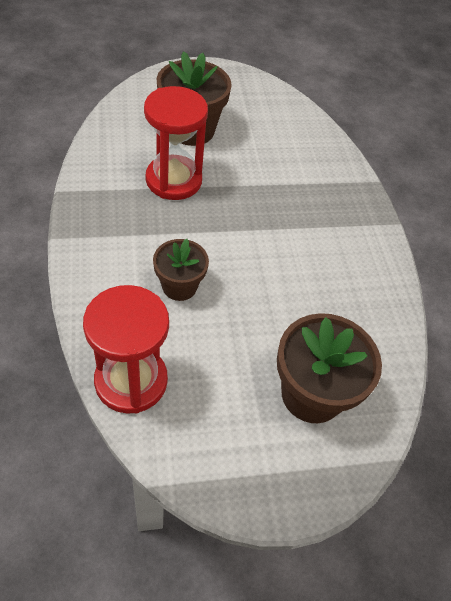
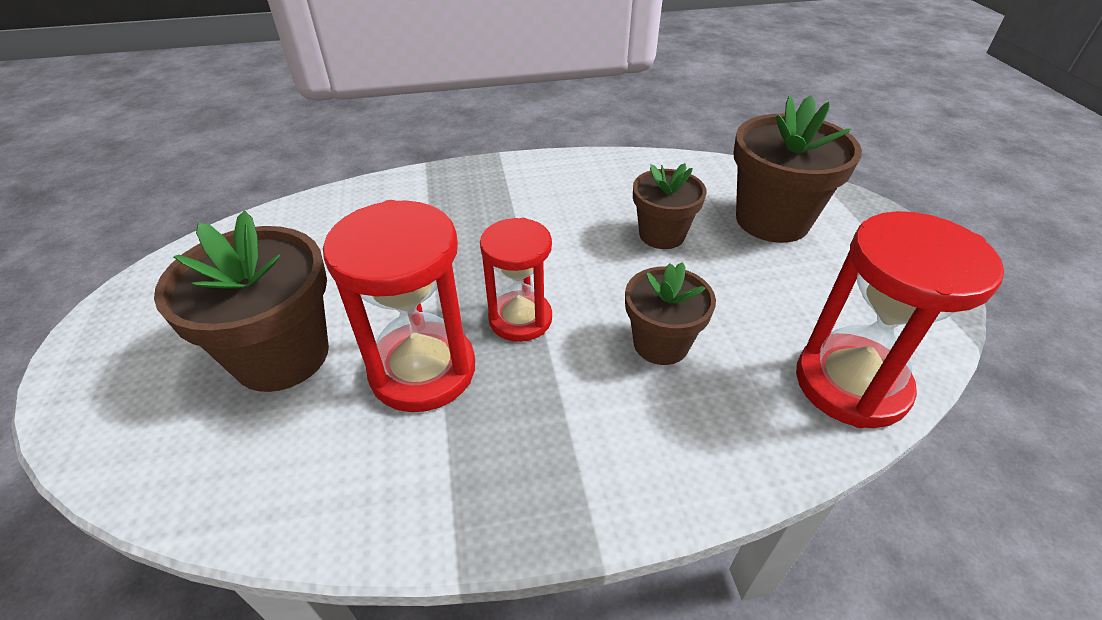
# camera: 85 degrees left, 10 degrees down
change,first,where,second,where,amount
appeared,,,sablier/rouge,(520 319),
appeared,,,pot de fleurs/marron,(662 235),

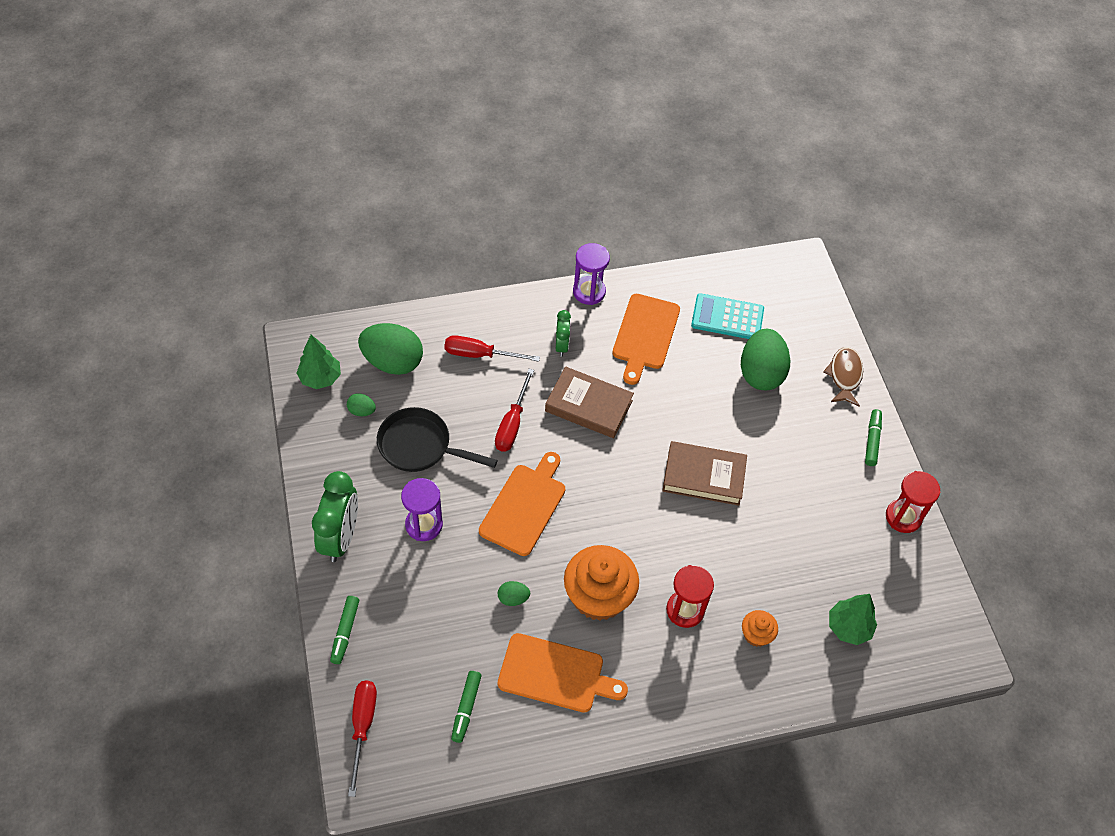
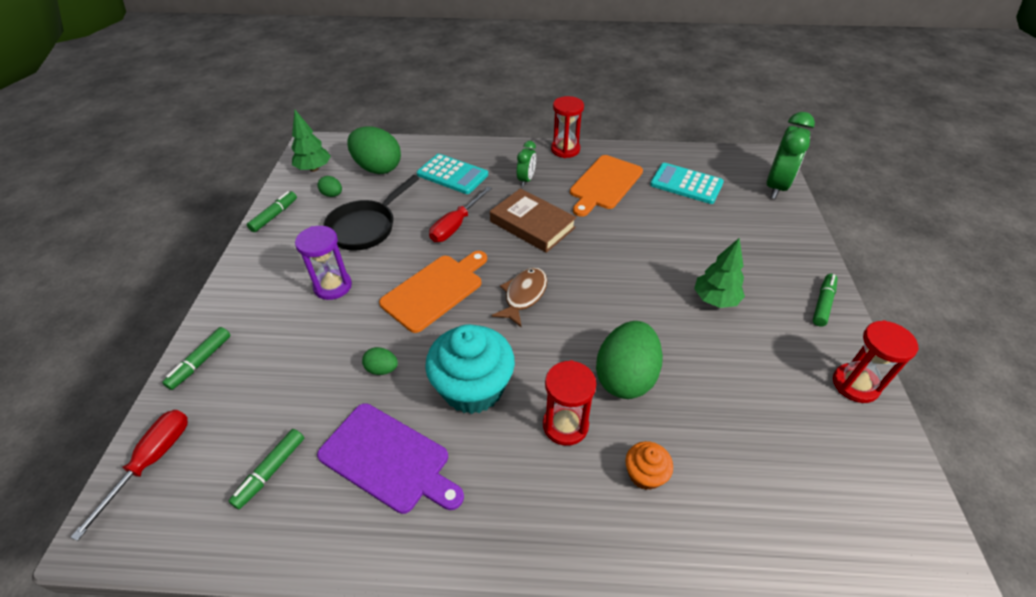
# camera: 20 degrees right, 10 degrees down
change,first,where,second,where,amount
relocated,réveil/vert,(340 537),,(776 186),
spun,poêle/noir,(420 446),,(366 227),90 degrees counterclockwise
exchanged,tournevis/rouge,(480 354),calculatrice/turquoise,(452 174),
colour,planche à découper/orange,(555 674),planche à découper/violet,(388 459),
colour,muffin/orange,(598 596),muffin/turquoise,(473 388),
colour,sablier/violet,(589 292),sablier/rouge,(565 150),
missing,livre/marron,(703 476),,,
relocated,œuf/vert,(761 373),,(625 377),
relocated,poisson/marron,(844 376),,(523 295),
relocated,arbre/vert,(848 627),,(715 299),
appeared,,,feutre/vert,(274 216),

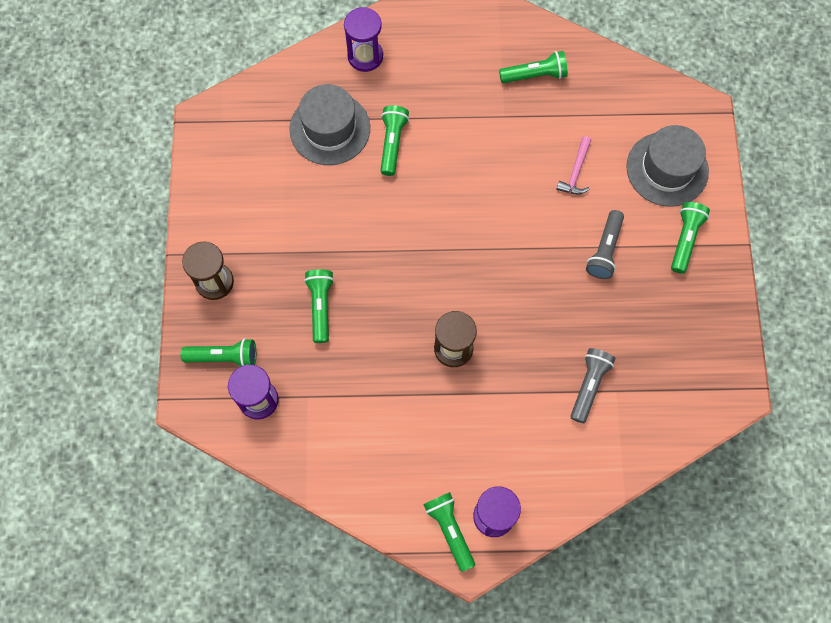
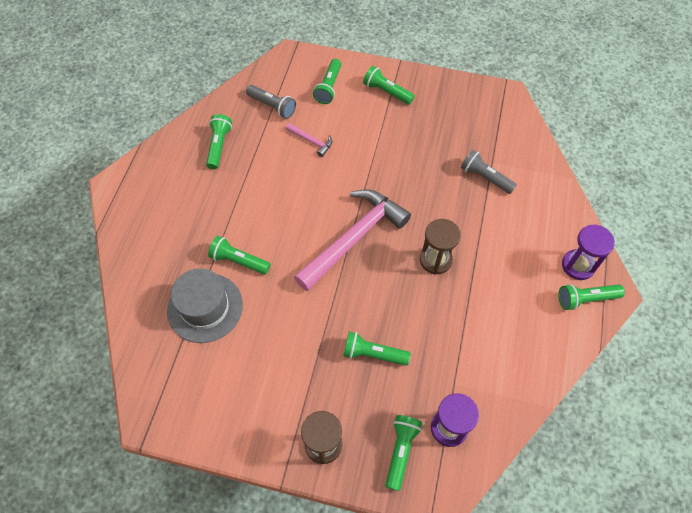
# camera: 75 degrees left, 10 degrees down
change,first,where,second,where,amount
missing,sablier/violet,(365 56),,,
relocated,lampe de poche/gris,(604 250),,(272 106),
exchanged,chapeau/gris,(667 169),lampe de poche/vert,(329 87),
appeared,,,marteau/rose,(354 238),

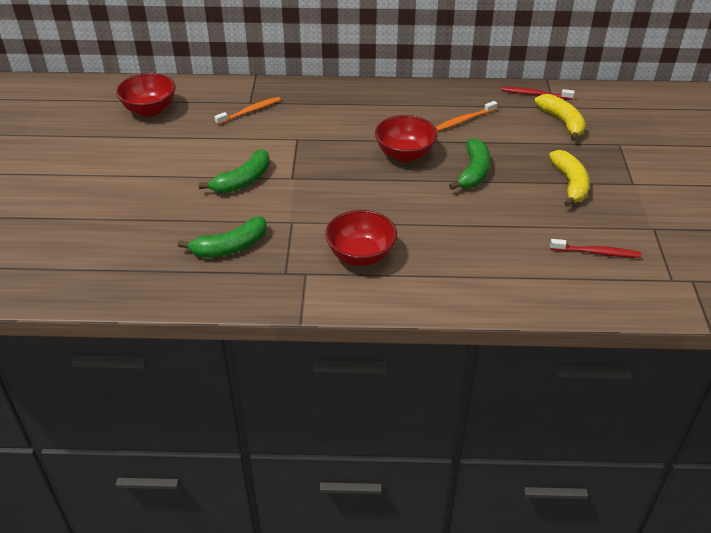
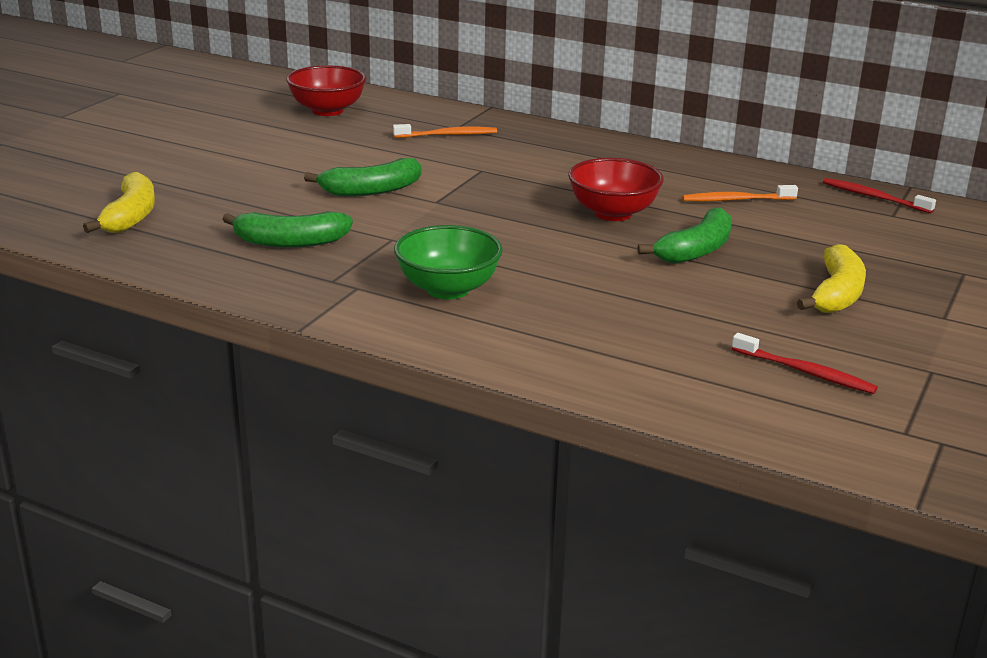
# camera: 25 degrees right, 15 degrees down
change,first,where,second,where,amount
colour,bol/rouge,(361 255),bol/vert,(448 289),
relocated,banane/jaune,(562 122),,(131 216),

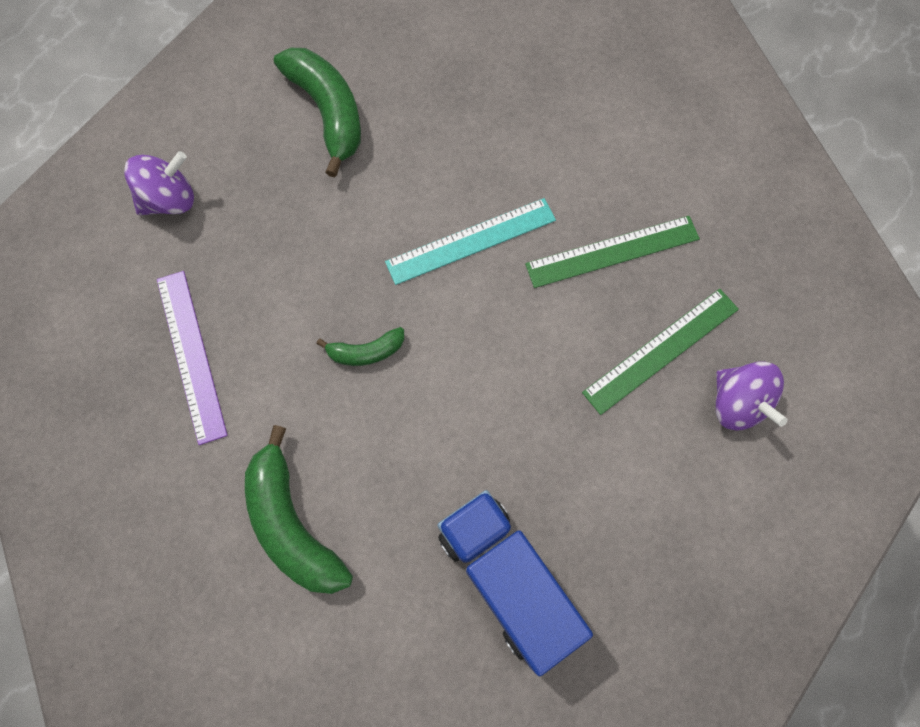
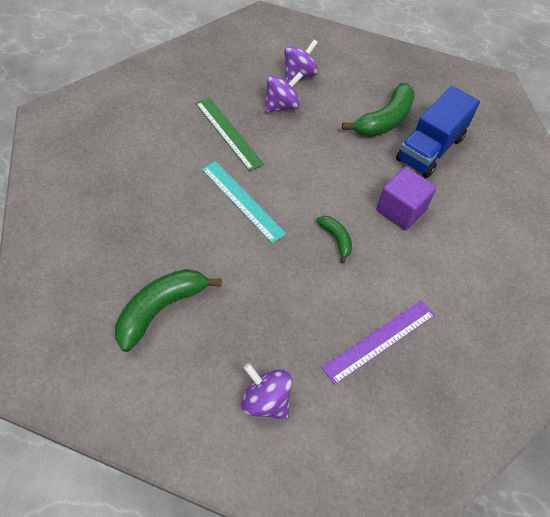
# camera: 110 degrees left, 15 degrees down
change,first,where,second,where,amount
relocated,banane/vert,(292 524),,(385 120),
exchanged,règle/vert,(661 350),toupie/violet,(282 106),
appeared,,,cube/violet,(401 210),

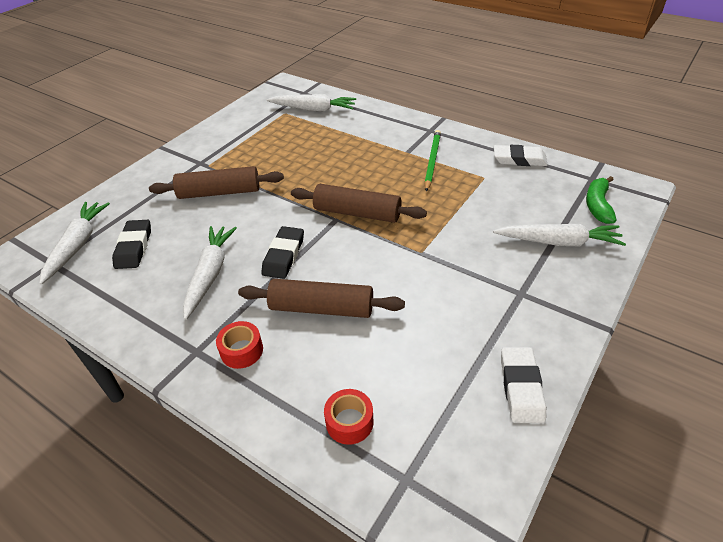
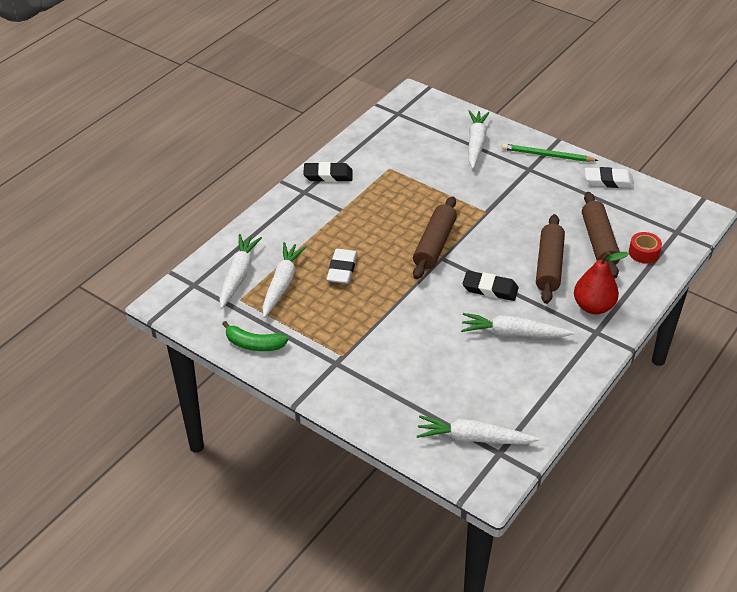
# camera: 90 degrees left, 0 degrees up
change,first,where,second,where,amount
relocated,gomme/noir,(134 247),,(328 175),
relocated,rouleau à pâtisserie/marron,(219 192),,(599 242),
exchanged,ruban adhésif/rouge,(241 350),poire/rouge,(593 306),
relocated,crayon/vert,(432 161),,(547 155),
relocated,gomme/blanc,(519 159),,(342 269),
relocated,banane/vert,(598 205),,(254 344),
appeared,,,carotte/blanc,(282 284),

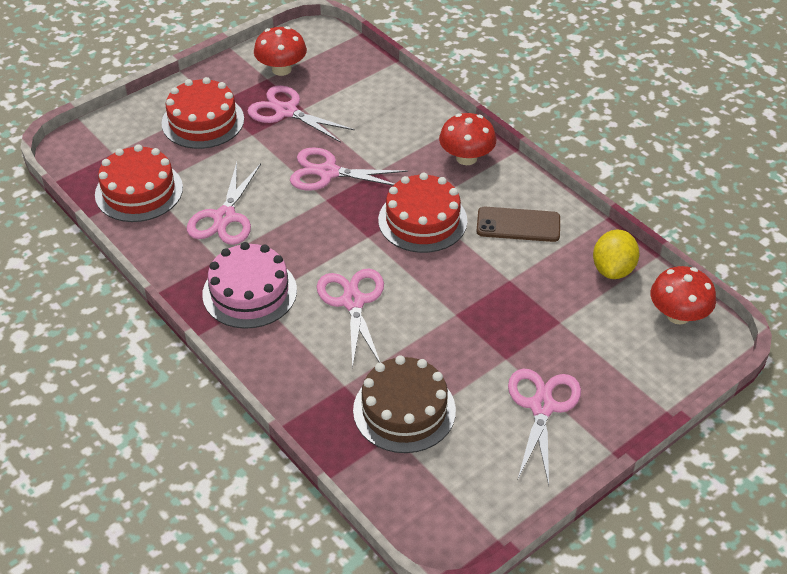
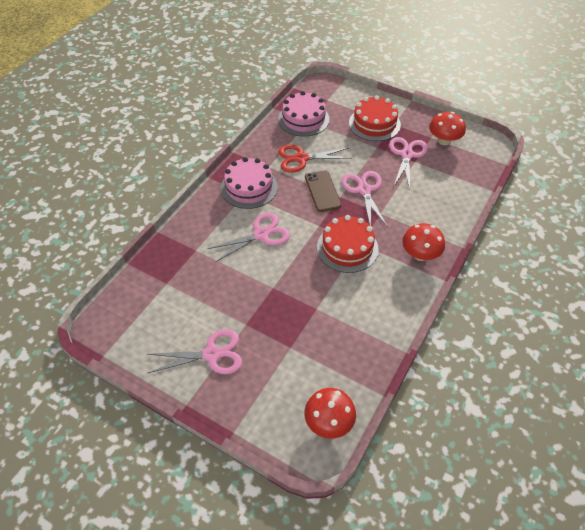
# camera: 70 degrees right, 5 degrees up
change,first,where,second,where,amount
colour,gâteau/rouge,(139 191),gâteau/rose,(303 119),
colour,ciseaux/rose,(224 218),ciseaux/rouge,(301 158),
missing,gâteau/marron,(404 410),,,
relocated,téléphone/marron,(518 225),,(322 191),
missing,citron/jaune,(613 269),,,

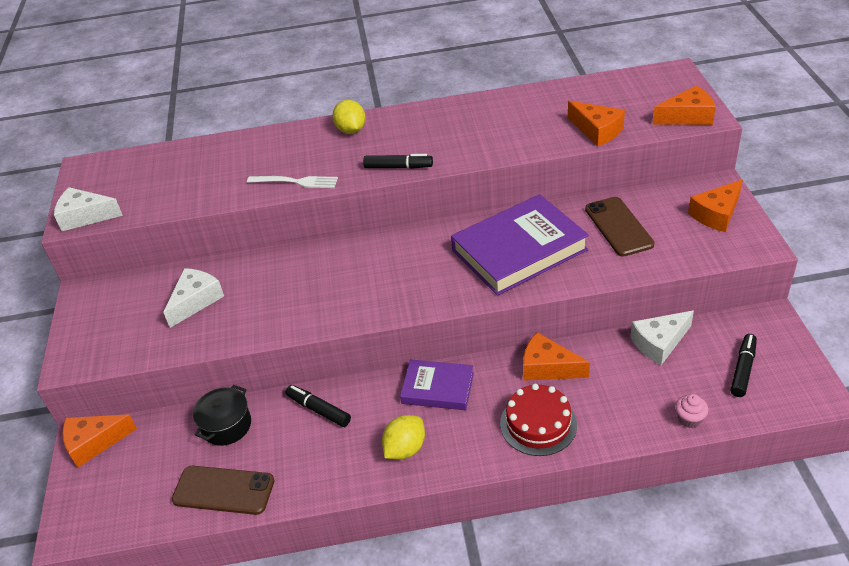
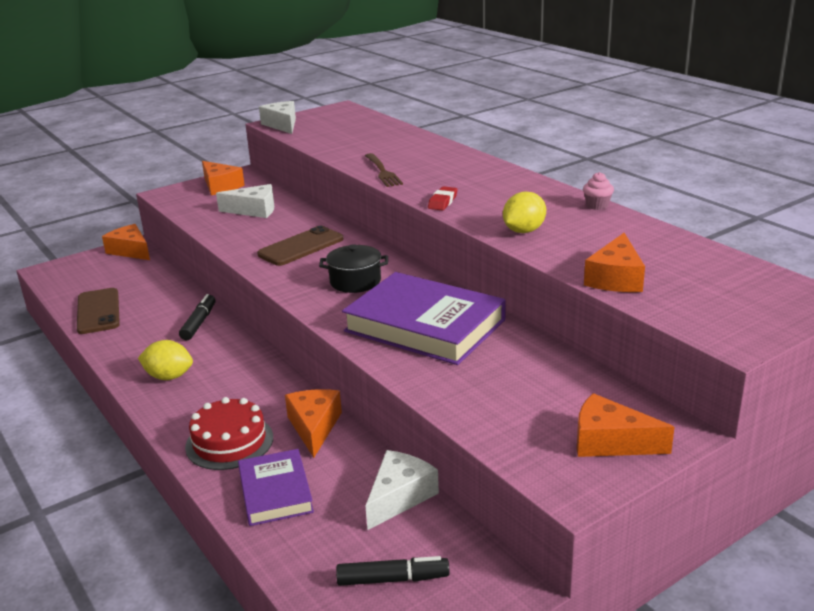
# camera: 60 degrees right, 15 degrees down
change,first,where,second,where,amount
relocated,marmite/noir,(226 425),,(355 282),
colour,fourchette/blanc,(296 182),fourchette/marron,(382 171),
relocated,citron/jaune,(351 130),,(524 231),
exchanged,feutre/noir,(398 167),gomme/rouge,(442 202),
relocated,livre/violet,(437 388),,(275 492),
relocated,téléphone/marron,(618 227),,(301 247),
spun,fromage/blanc,(659 343),,(399 497),90 degrees clockwise
relocated,fromage/orange,(687 116),,(220 186),
relocated,muffin/rose,(689 419),,(597 205),

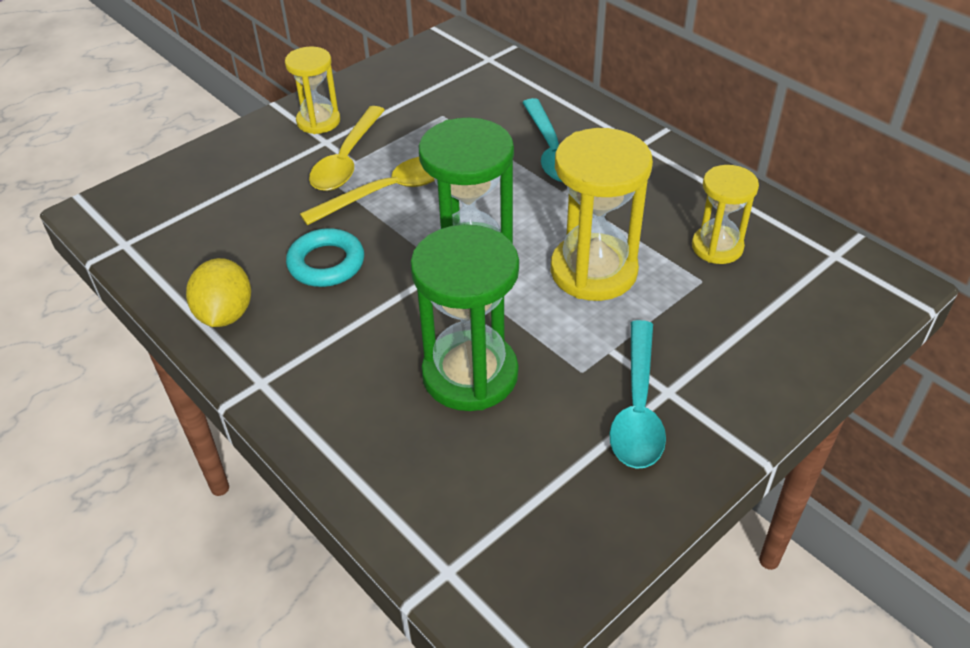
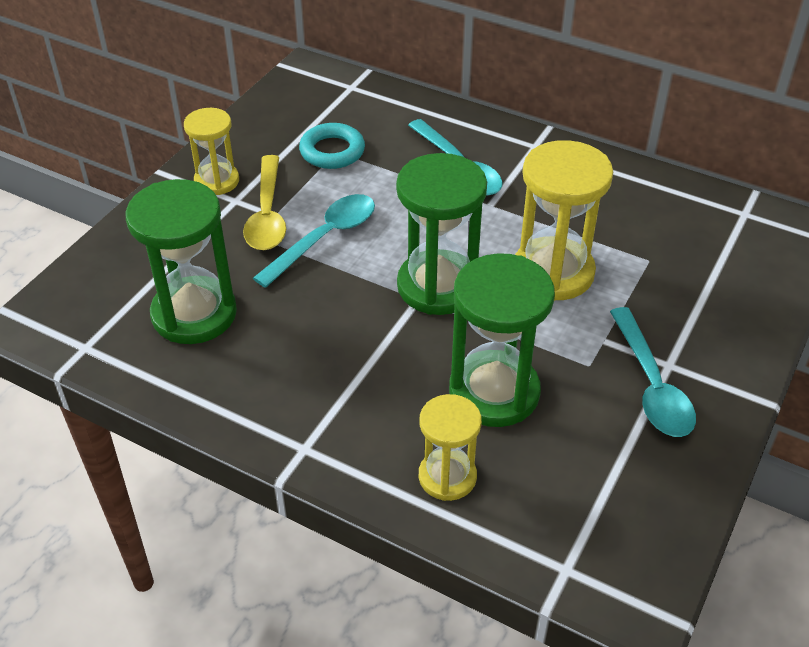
# camera: 20 degrees left, 0 degrees up
change,first,where,second,where,amount
missing,citron/jaune,(225 314),,,
relocated,anneau/turquoise,(326 263),,(332 151),
colour,cuillère/jaune,(388 192),cuillère/turquoise,(325 238),
relocated,sablier/jaune,(717 247),,(447 477),
appeared,,,sablier/vert,(194 314),

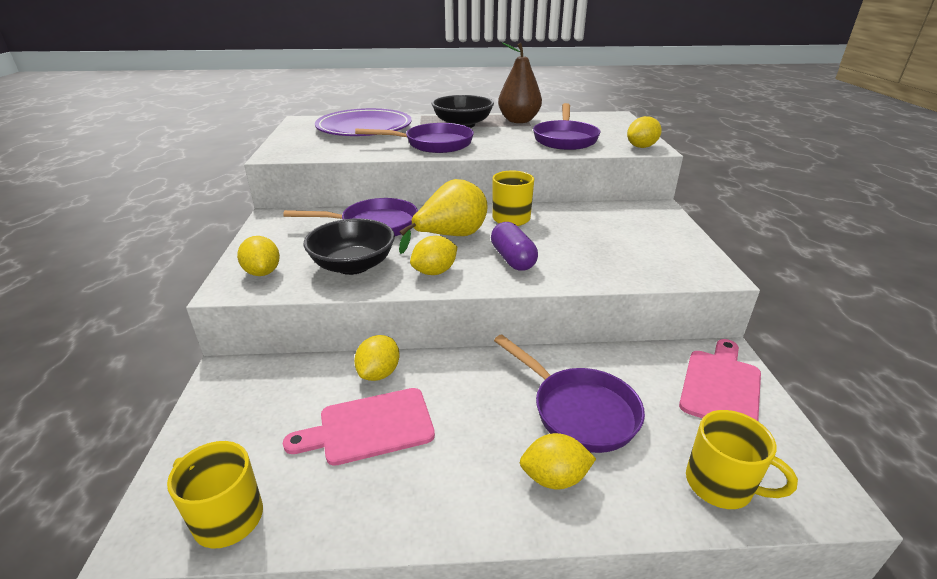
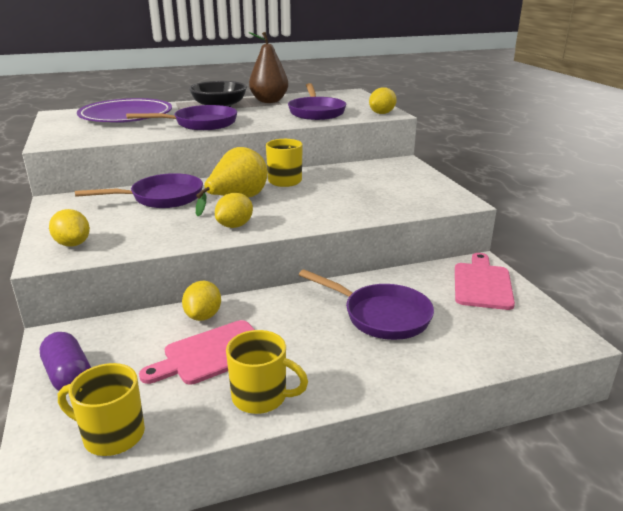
# camera: 15 degrees left, 5 degrees down
change,first,where,second,where,amount
missing,bol/noir,(353 265),,,
relocated,gélule/violet,(512 259),,(68 376),
missing,citron/jaune,(554 478),,,
relocated,tasse/jaune,(720 485),,(261 397),

